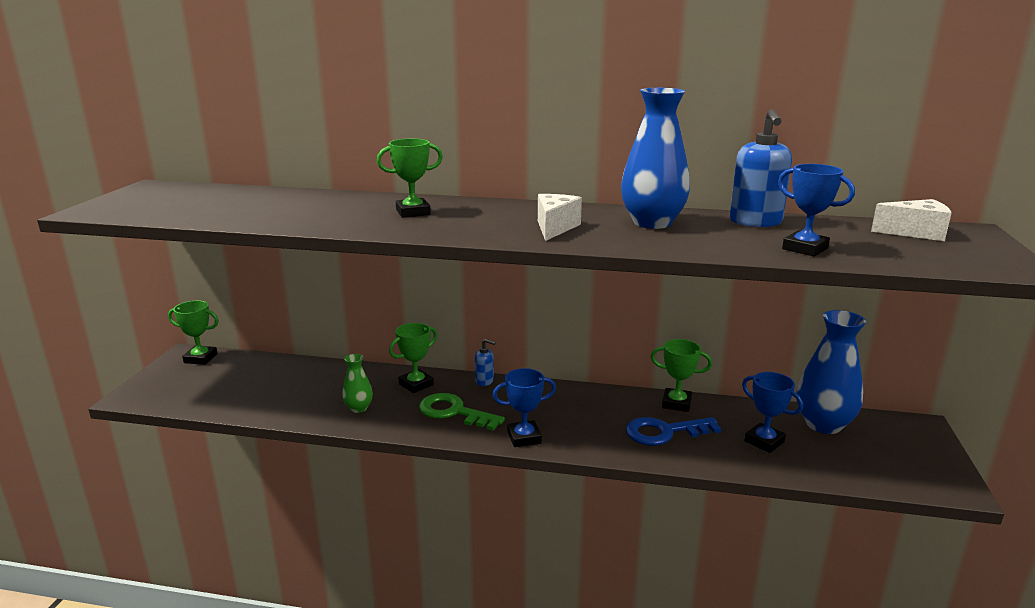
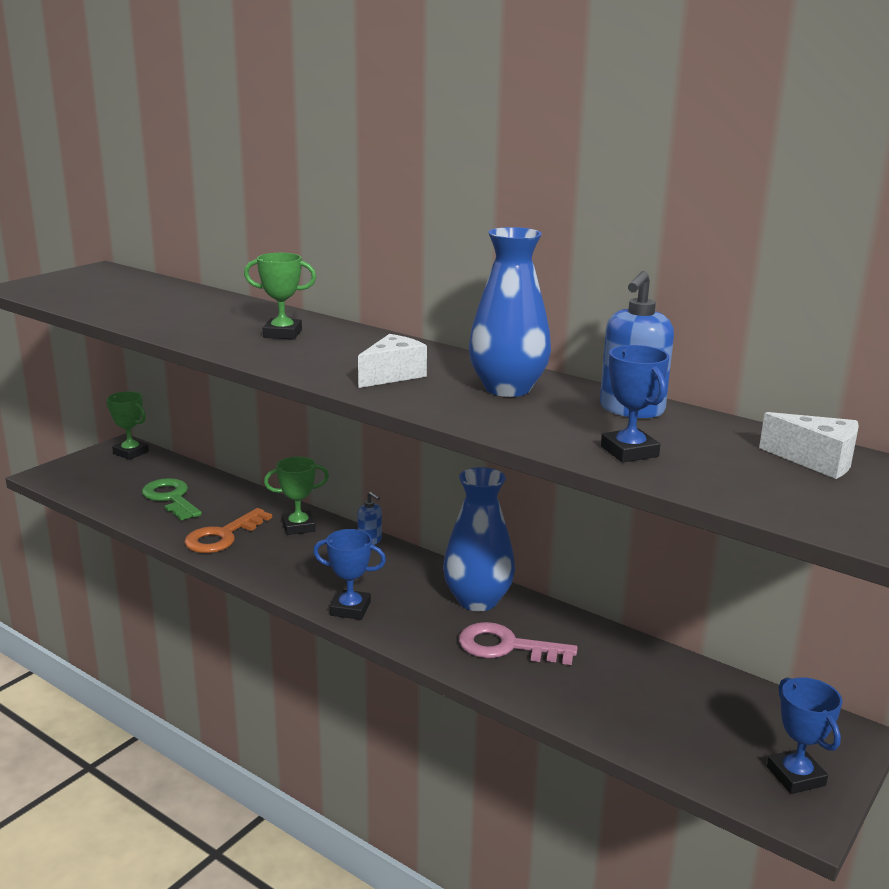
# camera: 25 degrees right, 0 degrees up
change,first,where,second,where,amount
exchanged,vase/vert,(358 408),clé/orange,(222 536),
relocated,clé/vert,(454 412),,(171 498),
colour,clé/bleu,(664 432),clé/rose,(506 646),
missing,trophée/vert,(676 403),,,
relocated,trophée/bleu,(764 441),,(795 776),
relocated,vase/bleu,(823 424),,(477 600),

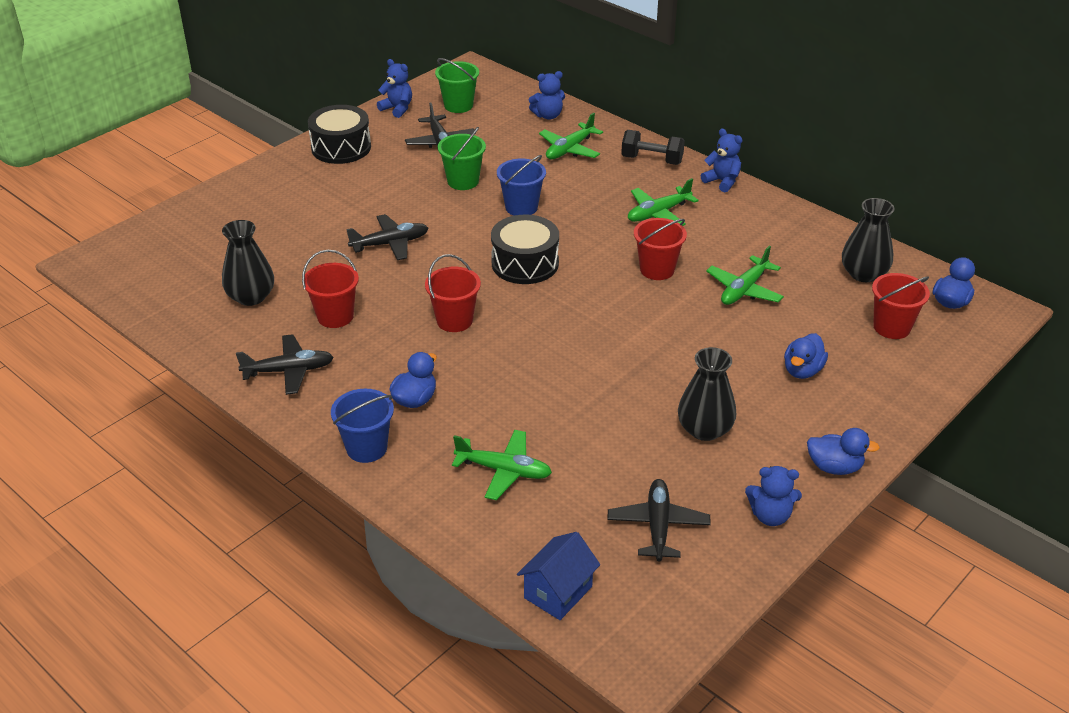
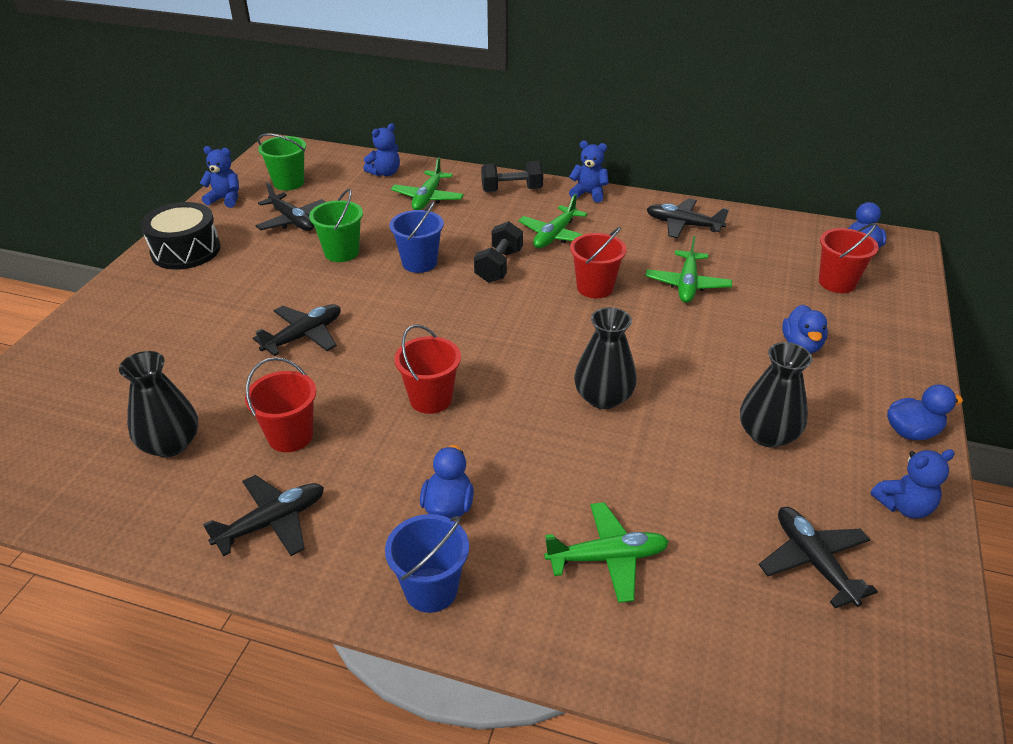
# camera: 25 degrees left, 0 degrees up
change,first,where,second,where,amount
missing,tambour/noir,(525 263),,,
missing,maison/bleu,(558 592),,,
relocated,vase/noir,(863 274),,(603 397),
appeared,,,haltère/noir,(499 266),
appeared,,,avion/noir,(683 225),

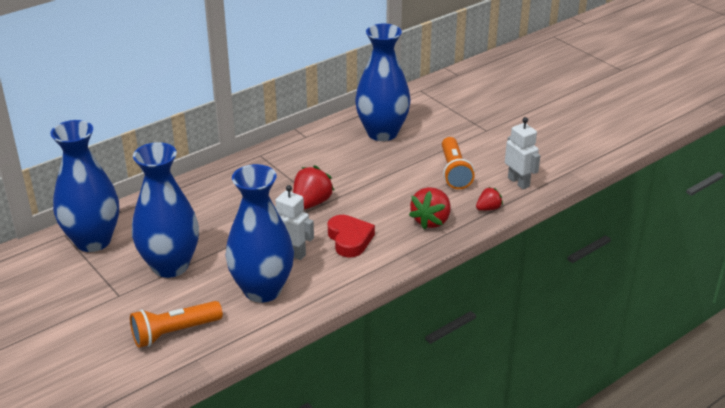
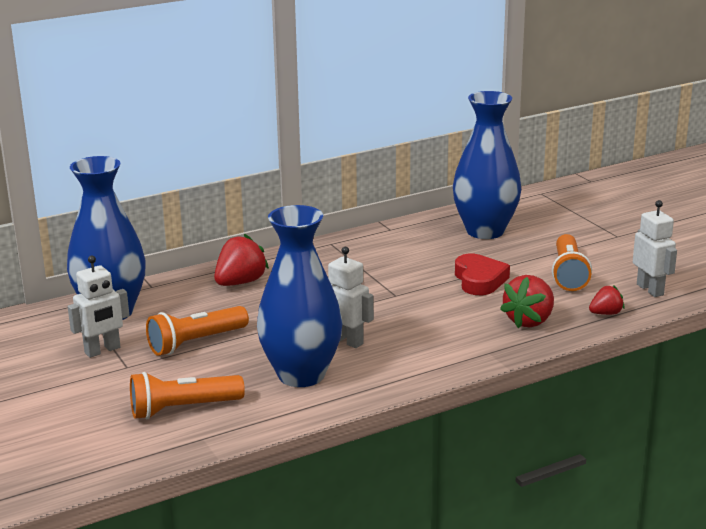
# camera: 10 degrees right, 10 degrees down
change,first,where,second,where,amount
exchanged,vase/bleu,(170 266),lampe de poche/orange,(195 342),
relocated,fraise/rouge,(311 203),,(240 282),
relocated,cœur/rouge,(349 239),,(479 280),
appeared,,,robot/blanc,(102 350),

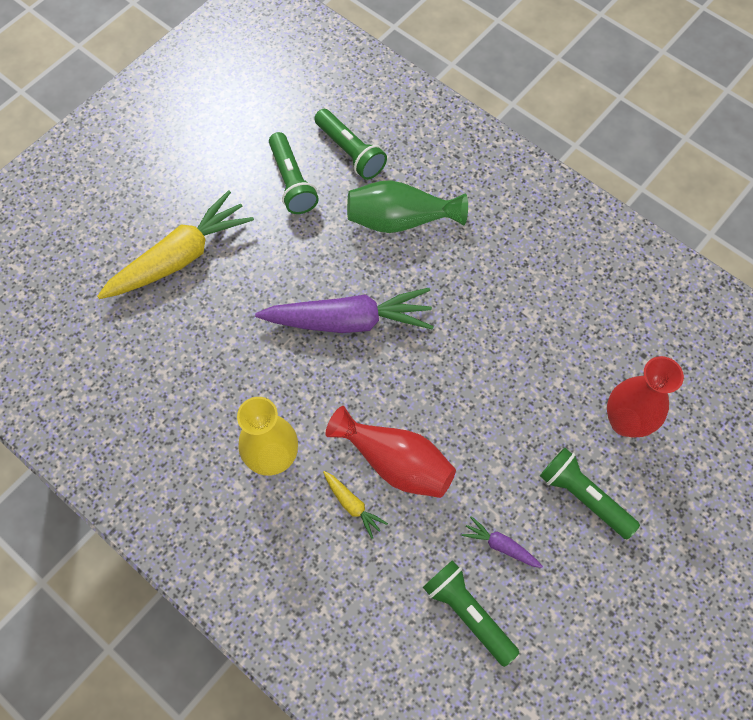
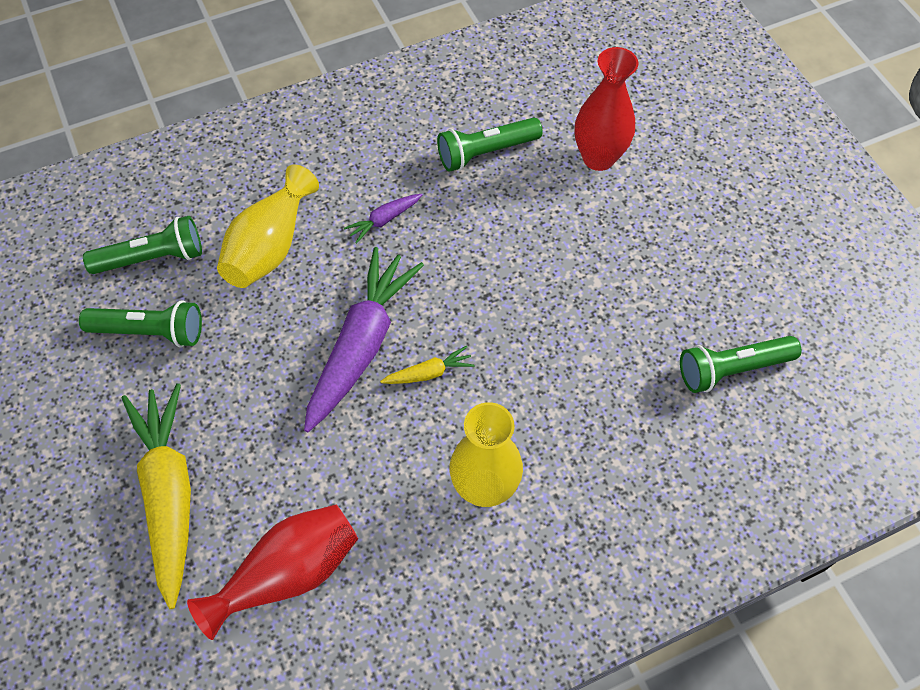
# camera: 65 degrees left, 5 degrees down
change,first,where,second,where,amount
relocated,carotte/jaune,(352 505),,(429 373),
relocated,vase/rouge,(395 462),,(287 574),
colour,vase/vert,(400 220),vase/jaune,(270 246),
relocated,carotte/violet,(500 545),,(384 220),
relocated,lampe de poche/vert,(583 496),,(486 152),

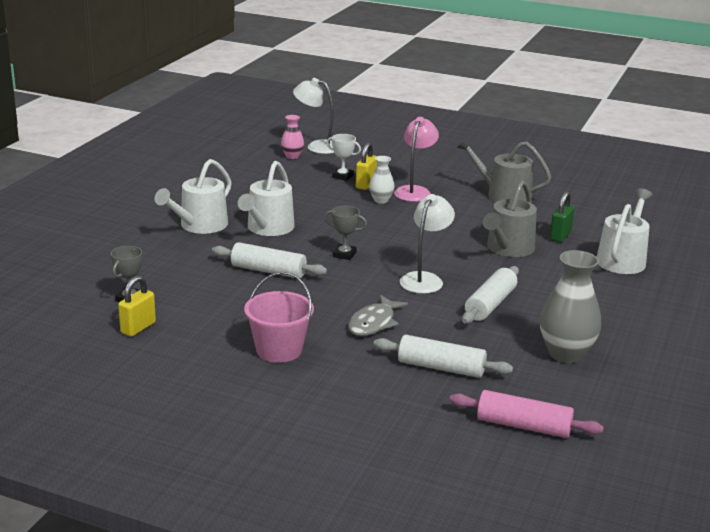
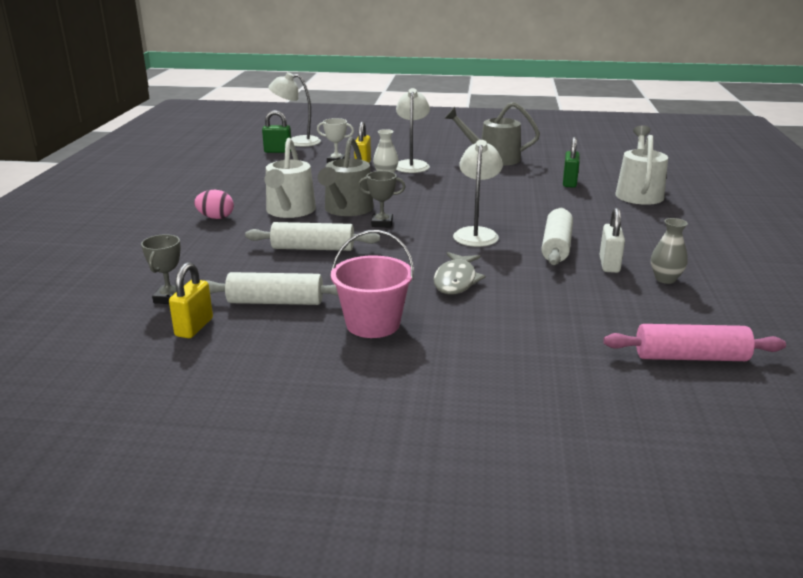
# camera: 15 degrees left, 0 degrees up
change,first,where,second,where,amount
exchanged,arrosoir/blanc,(200 225),œuf/rose,(216 218),
exchanged,vase/rose,(292 156),cadenas/vert,(278 151),
relocated,rouleau à pâtisserie/blanc,(441 367),,(276 302),
colour,lampe/rose,(415 191),lampe/blanc,(412 164),
relocated,arrosoir/gris,(508 249),,(347 209),
size,vase/gris,(566 354),,(665 279),x0.54
appeared,,,cadenas/blanc,(609 265),

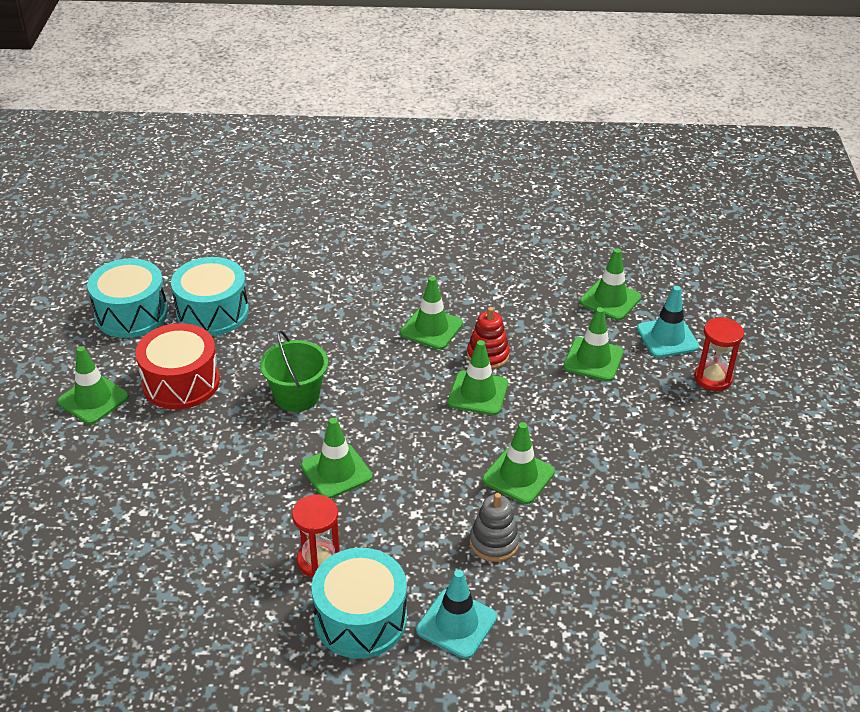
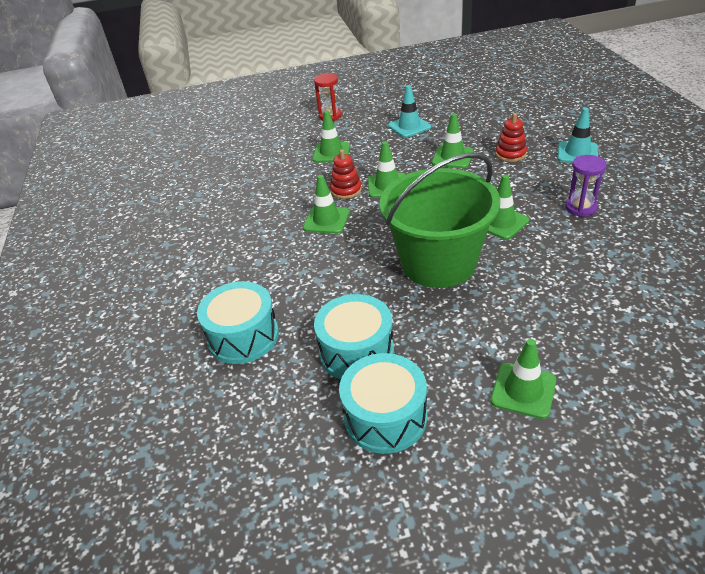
# camera: 100 degrees left, 0 degrees up
change,first,where,second,where,amount
missing,tambour/rouge,(181 382),,,
size,seau/vert,(297 396),,(438 263),x1.96
colour,sablier/rouge,(319 561),sablier/violet,(580 208),
relocated,tambour/turquoise,(360 619),,(243 336),
colour,jouet à empiler/gris,(494 542),jouet à empiler/rouge,(510 154),
missing,cône de chantier/vert,(610 300),,,
relocated,cône de chantier/turquoise,(667 338),,(409 127),

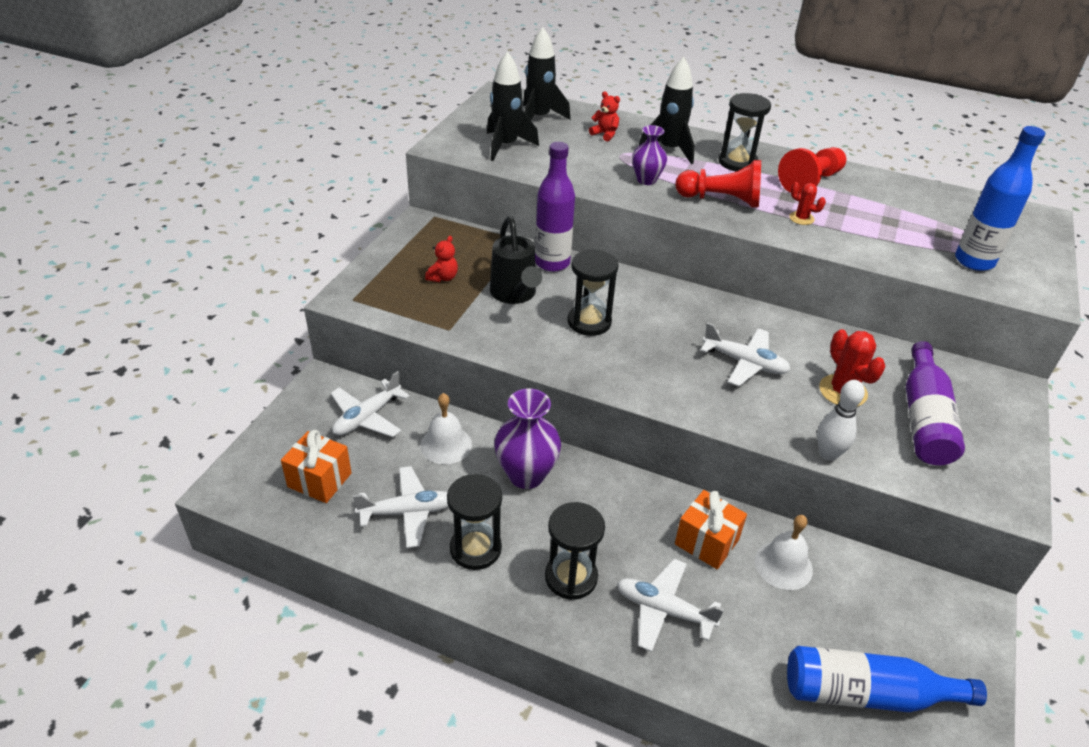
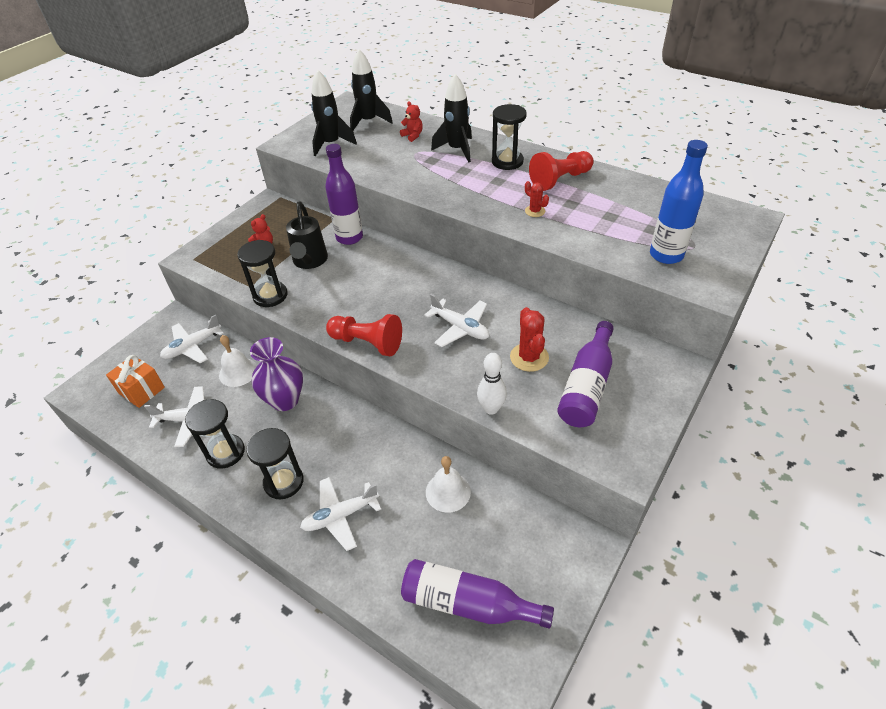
# camera: 15 degrees right, 5 degrees up
change,first,where,second,where,amount
relocated,sablier/noir,(589 322),,(270 295),
spun,avion/blanc,(664 610),,(340 516),60 degrees counterclockwise
missing,vase/violet,(646 180),,,
relocated,pion/rouge,(721 200),,(367 343),
missing,cadeau/orange,(706 542),,,
colour,bouteille/bleu,(867 693),bouteille/violet,(468 603),

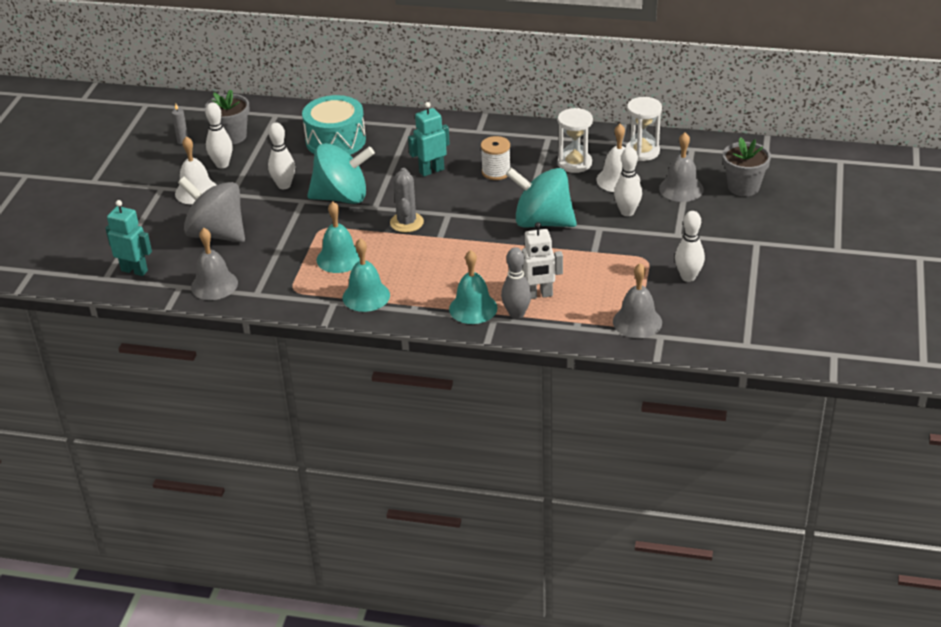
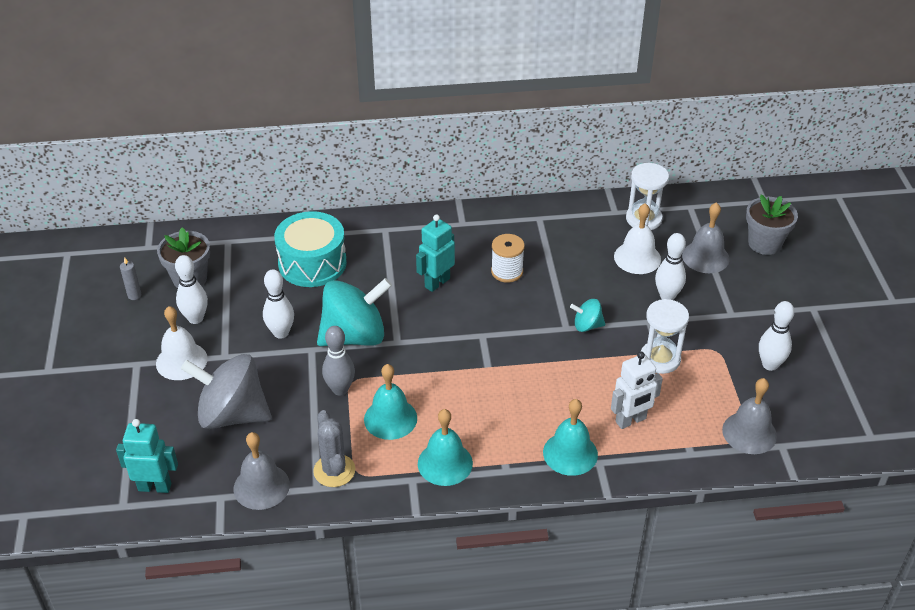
# camera: 20 degrees left, 5 degrees up
change,first,where,second,where,amount
relocated,cactus/gris,(406 222),,(334 471),
relocated,quille/gris,(516 314),,(340 389),
size,toupie/turquoise,(542 222),,(587 325),x0.46
relocated,sablier/blanc,(574 163),,(660 359),

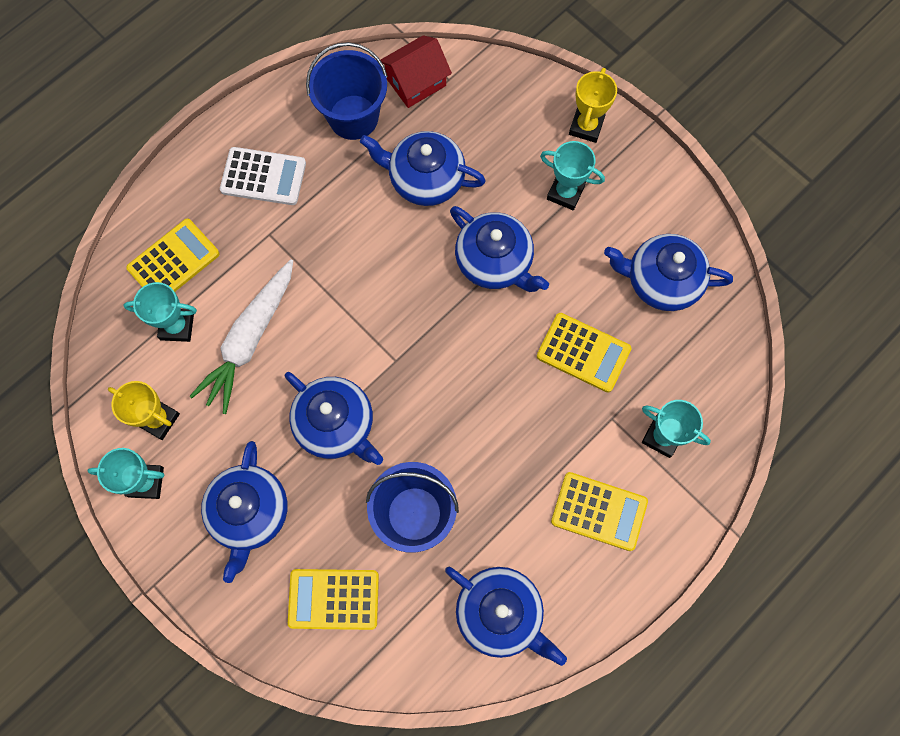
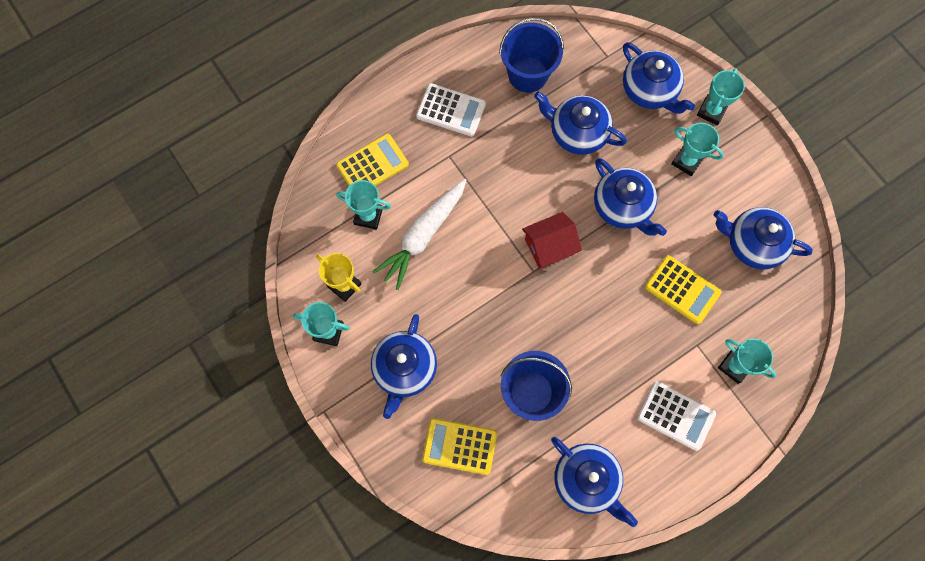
# camera: 10 degrees right, 0 degrees up
change,first,where,second,where,amount
relocated,théière/bleu,(336 424),,(650 90),
relocated,maison/rouge,(416 82),,(549 246),
colour,calculatrice/jaune,(599 511),calculatrice/blanc,(676 415),
colour,trophée/jaune,(586 126),trophée/turquoise,(711 111),

